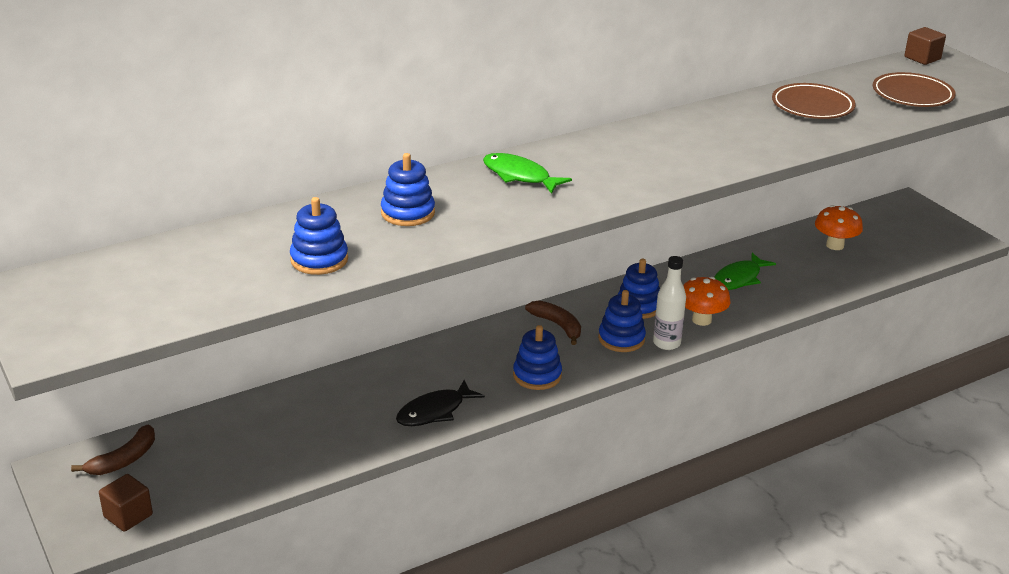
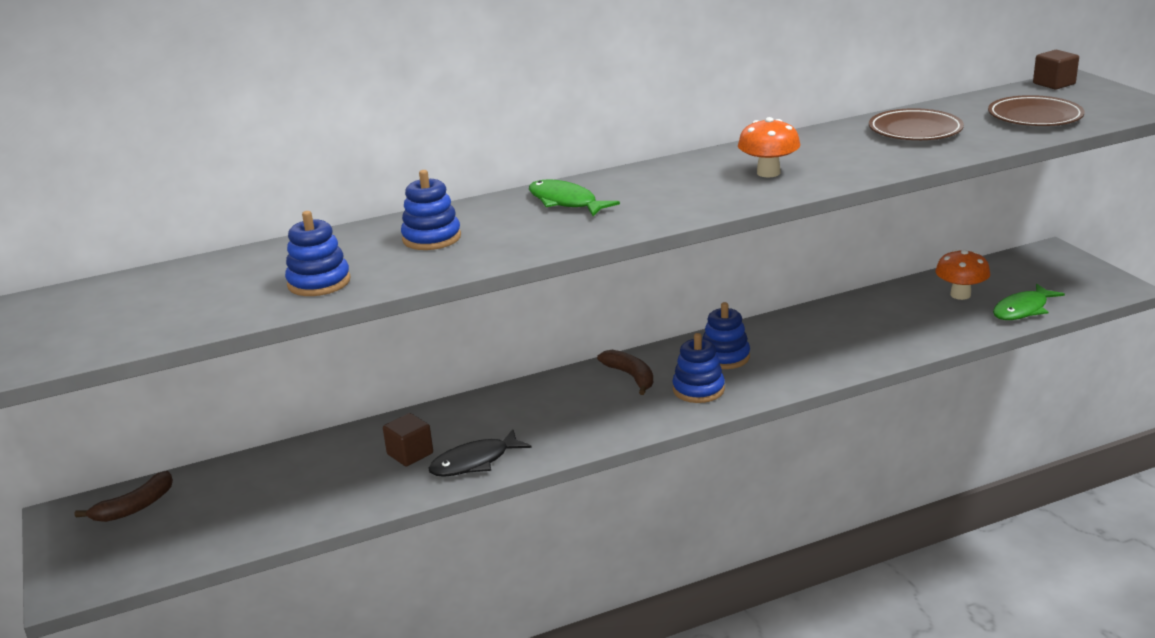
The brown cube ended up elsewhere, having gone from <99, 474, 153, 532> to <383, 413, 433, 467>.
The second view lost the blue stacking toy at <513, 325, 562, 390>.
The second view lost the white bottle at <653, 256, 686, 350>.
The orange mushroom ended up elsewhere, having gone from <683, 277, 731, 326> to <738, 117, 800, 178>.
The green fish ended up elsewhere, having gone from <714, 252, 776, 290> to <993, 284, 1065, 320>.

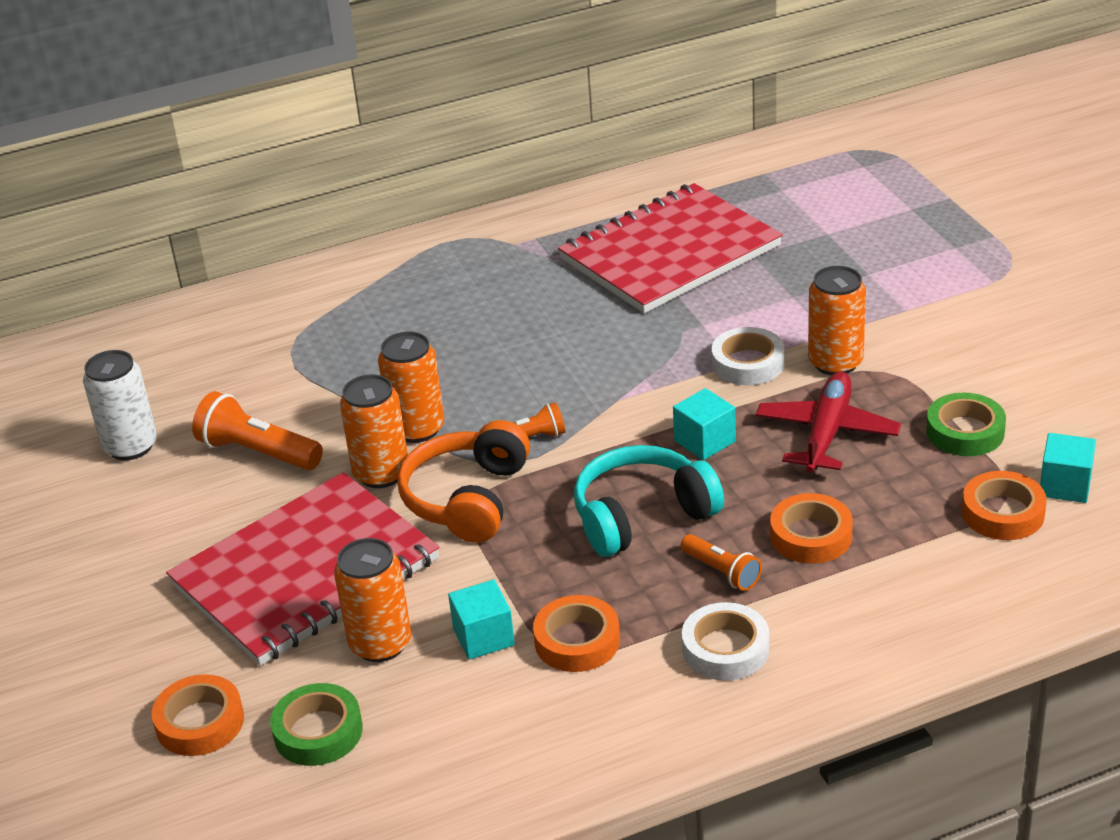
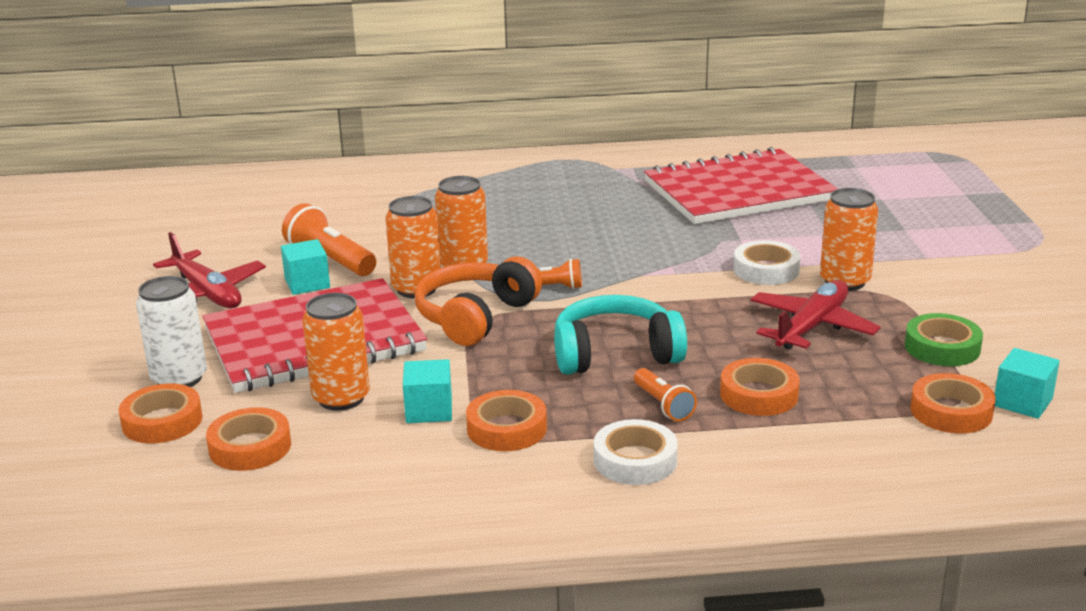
The white can ended up elsewhere, having gone from <83, 350, 157, 460> to <136, 276, 207, 387>.
What was the green tape at <270, 683, 363, 766> turned into the orange tape at <206, 407, 291, 471>.
The turquoise cube ended up elsewhere, having gone from <673, 388, 736, 460> to <281, 239, 330, 295>.
The second view gained the red plane at <153, 232, 266, 308>.

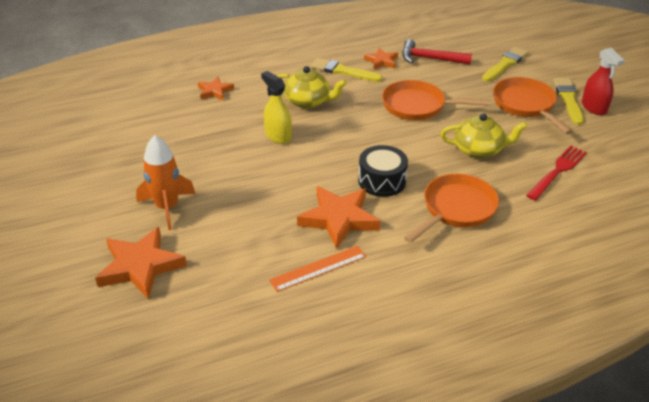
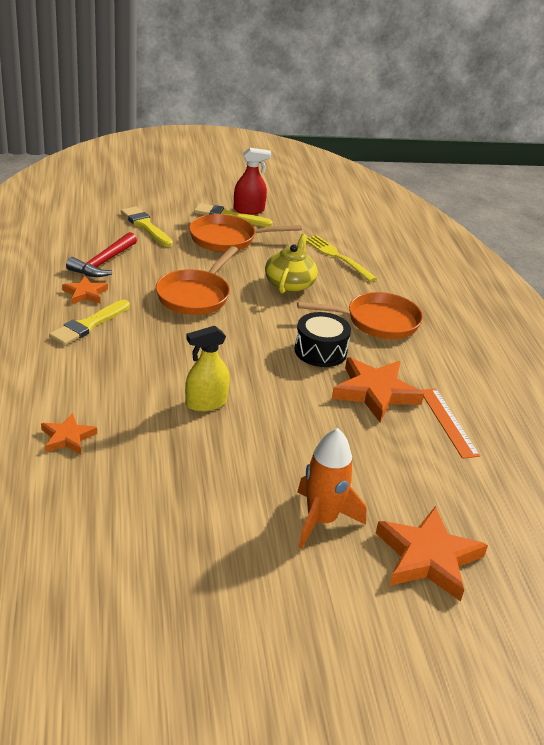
The second view lost the yellow teapot at <276, 66, 347, 108>.
The orange pan at <404, 174, 499, 243> ended up facing another way, 120 degrees clockwise from before.
What was the red fork at <526, 146, 587, 201> turned into the yellow fork at <306, 235, 377, 282>.

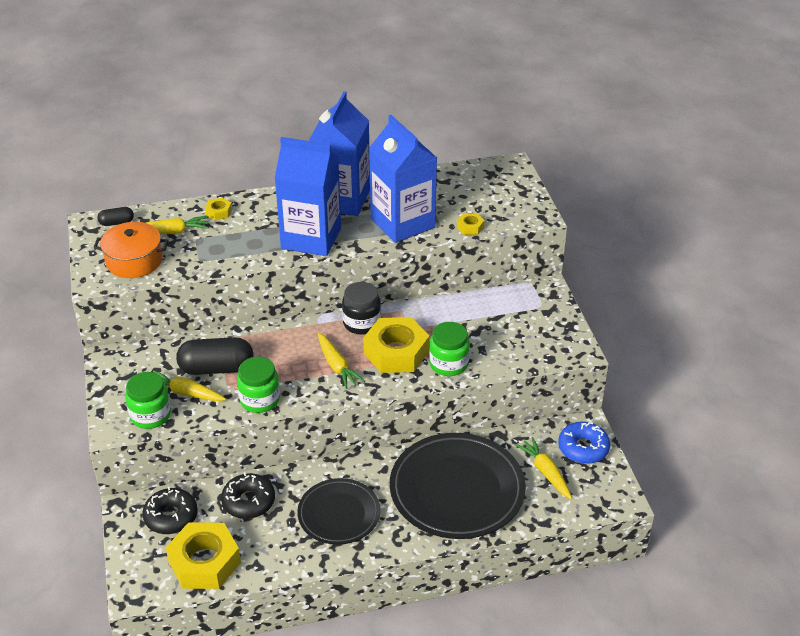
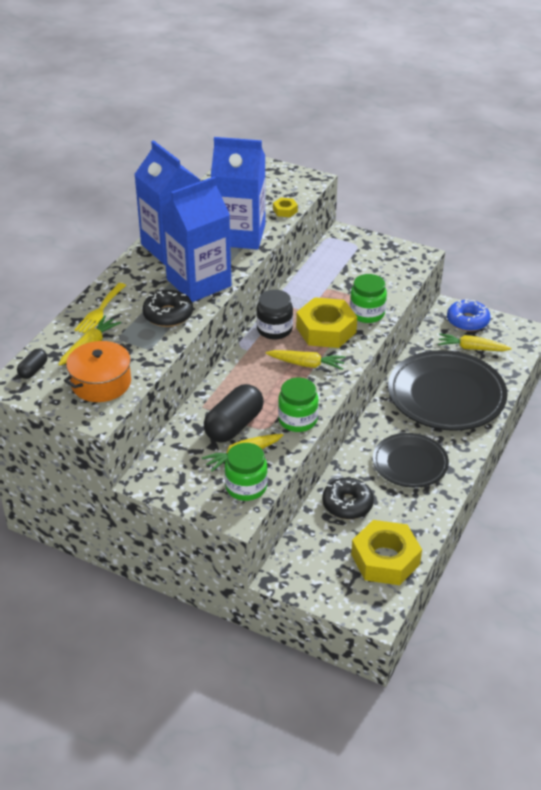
The black donut ended up elsewhere, having gone from <142, 487, 198, 534> to <142, 290, 193, 327>.
Where the yellow nut stood at <205, 197, 232, 221>, the yellow fork came to stand at <74, 283, 126, 334>.

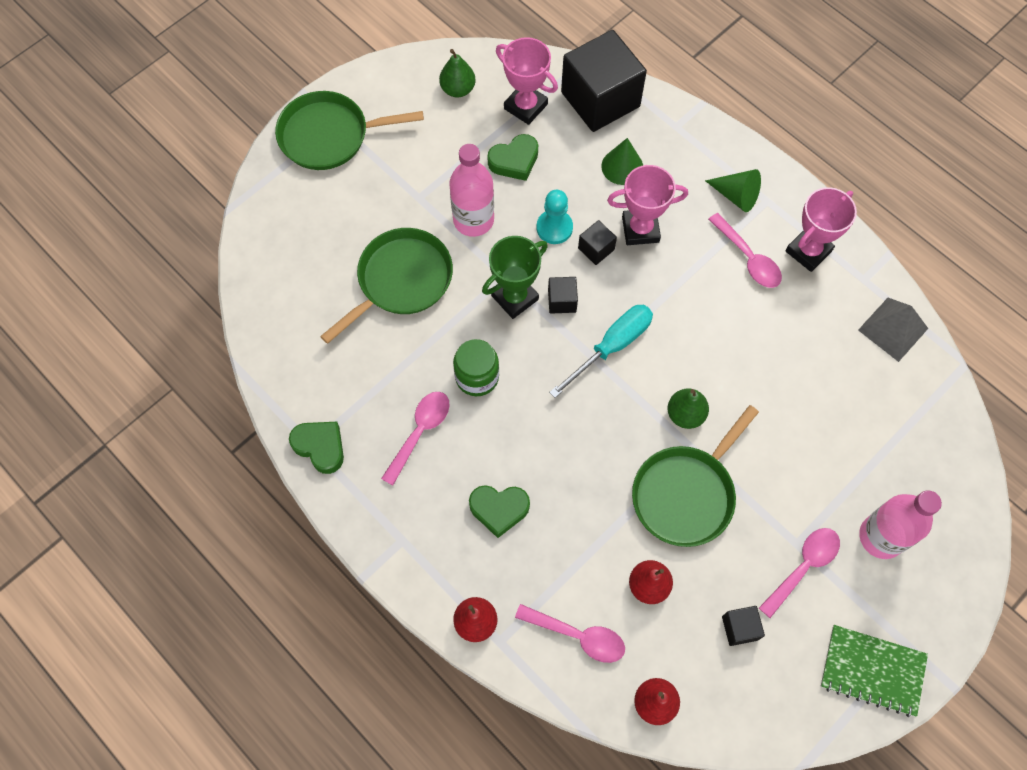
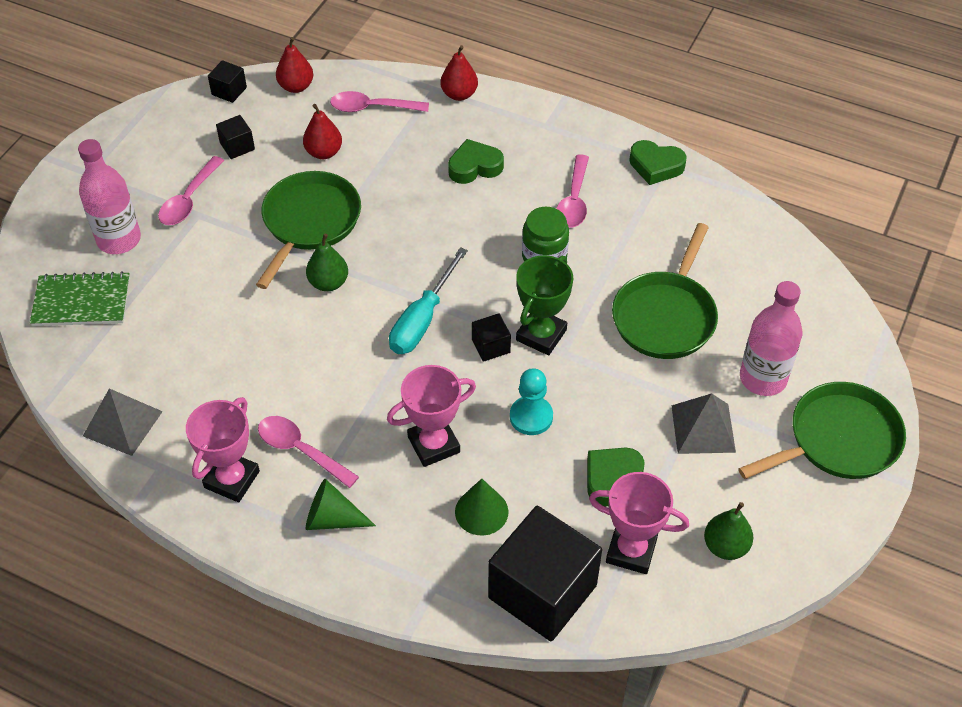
The pink bottle ended up elsewhere, having gone from <449, 144, 494, 237> to <740, 281, 803, 396>.
The black cube ended up elsewhere, having gone from <578, 220, 617, 265> to <208, 60, 247, 103>.
The green notebook ended up elsewhere, having gone from <821, 625, 928, 717> to <30, 271, 130, 326>.
The second view gained the grey pyramid at <671, 393, 736, 454>.

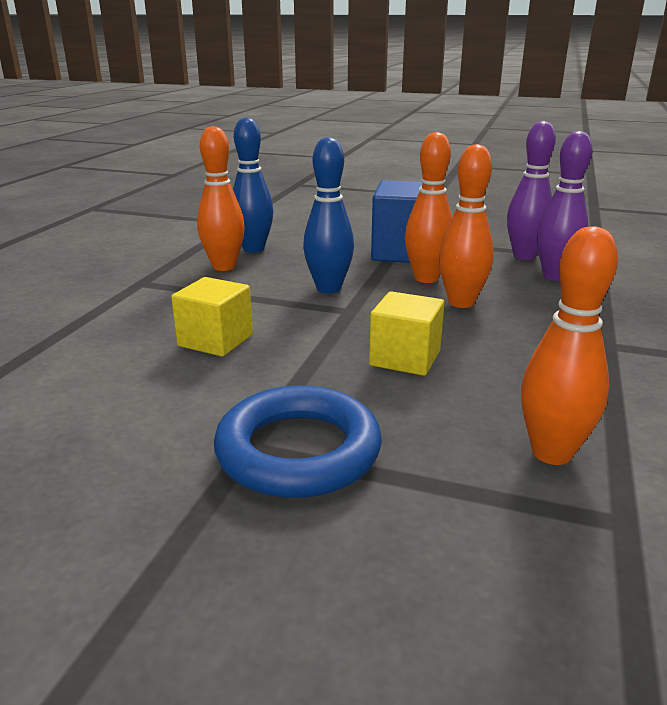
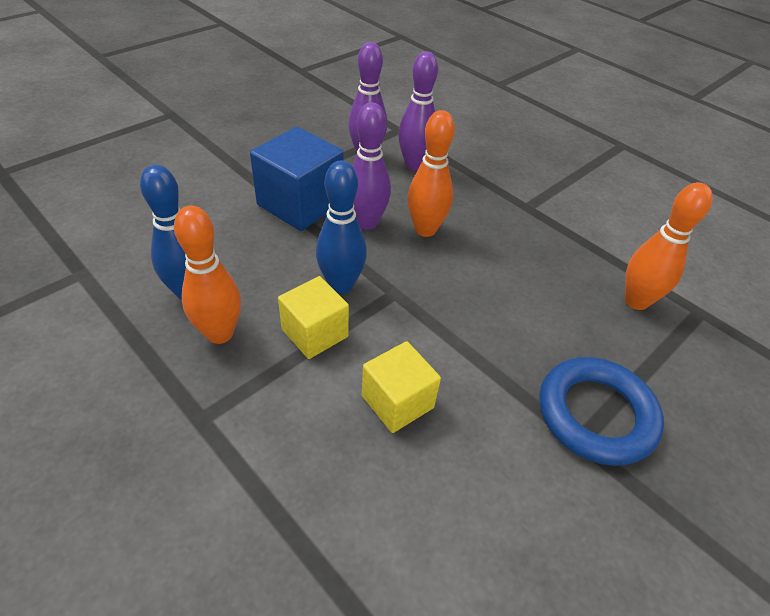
The yellow cube ended up elsewhere, having gone from <369, 291, 444, 376> to <278, 276, 349, 359>.
What was the orange bowling pin at <405, 132, 452, 283> turned into the purple bowling pin at <352, 102, 391, 230>.

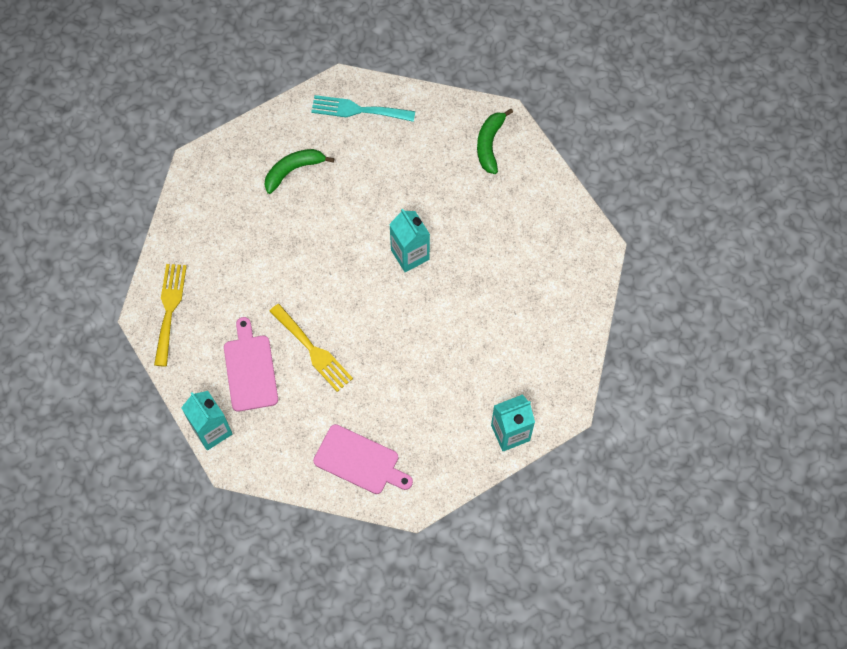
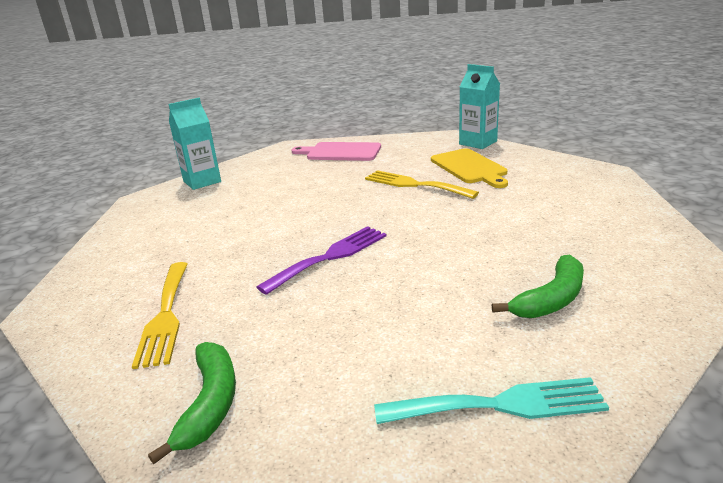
The yellow fork ended up elsewhere, having gone from <154, 264, 187, 366> to <132, 262, 188, 369>.
What was the pink cutting board at <224, 317, 278, 412> turned into the yellow cutting board at <431, 148, 508, 188>.
Where the turquoise carton stood at <389, 208, 430, 272>, the purple fork came to stand at <257, 226, 387, 295>.

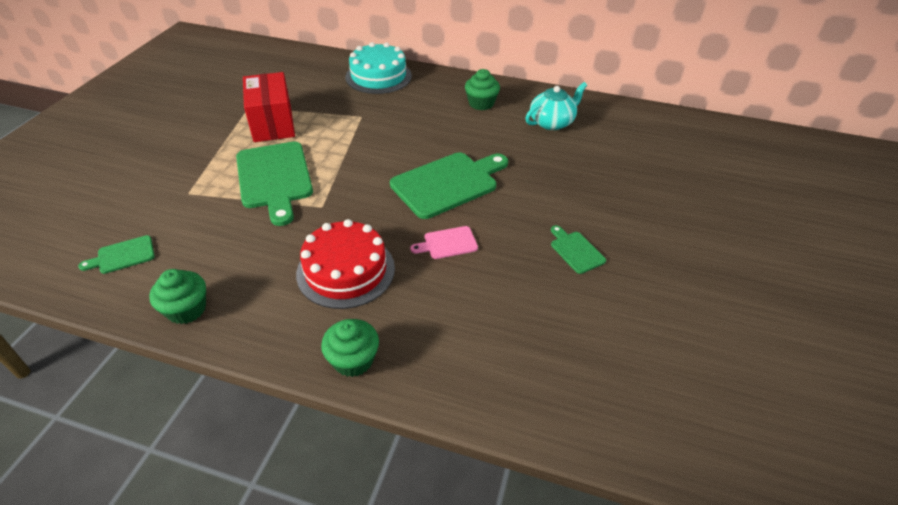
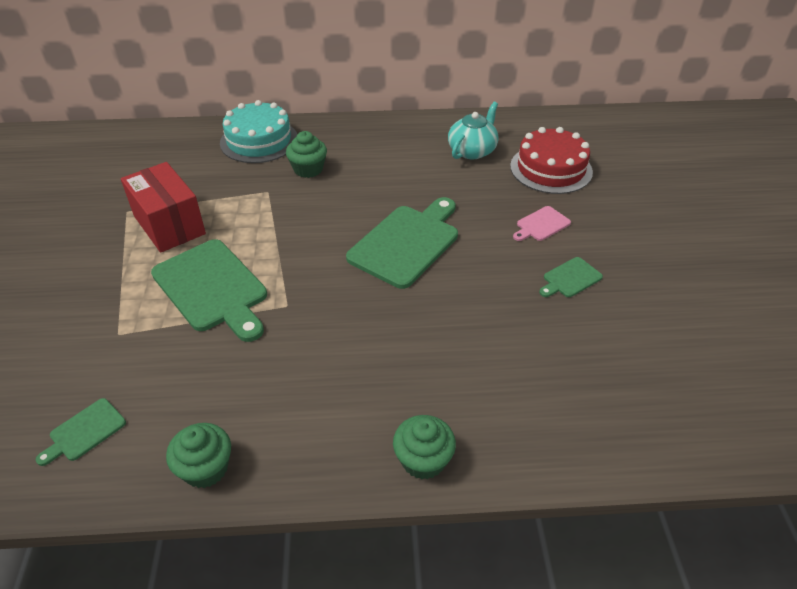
The red cake ended up elsewhere, having gone from <296, 219, 395, 309> to <510, 127, 593, 194>.
The pink cutting board ended up elsewhere, having gone from <410, 226, 478, 259> to <513, 206, 571, 241>.
The green cupcake ended up elsewhere, having gone from <465, 69, 500, 110> to <286, 131, 327, 178>.
The green cutting board at <551, 225, 606, 274> ended up facing another way, 75 degrees counterclockwise from before.

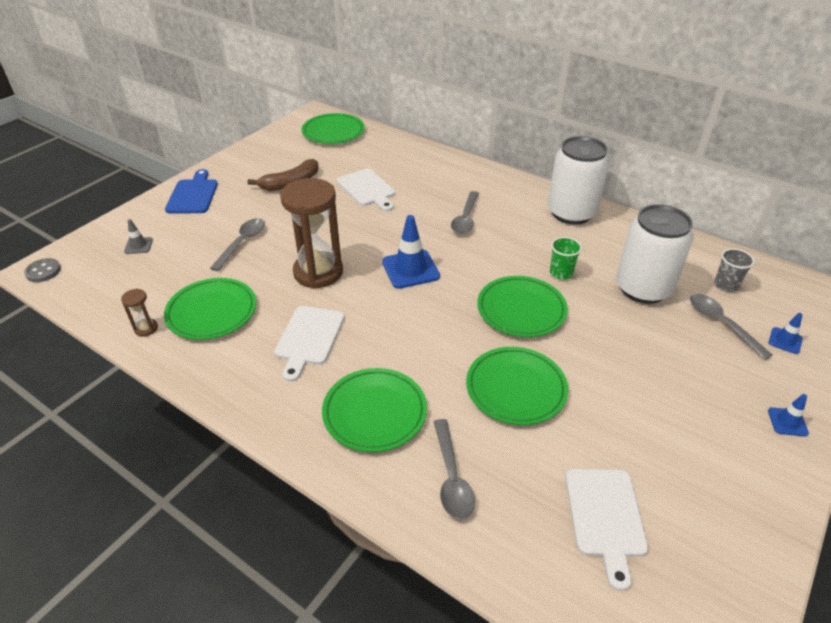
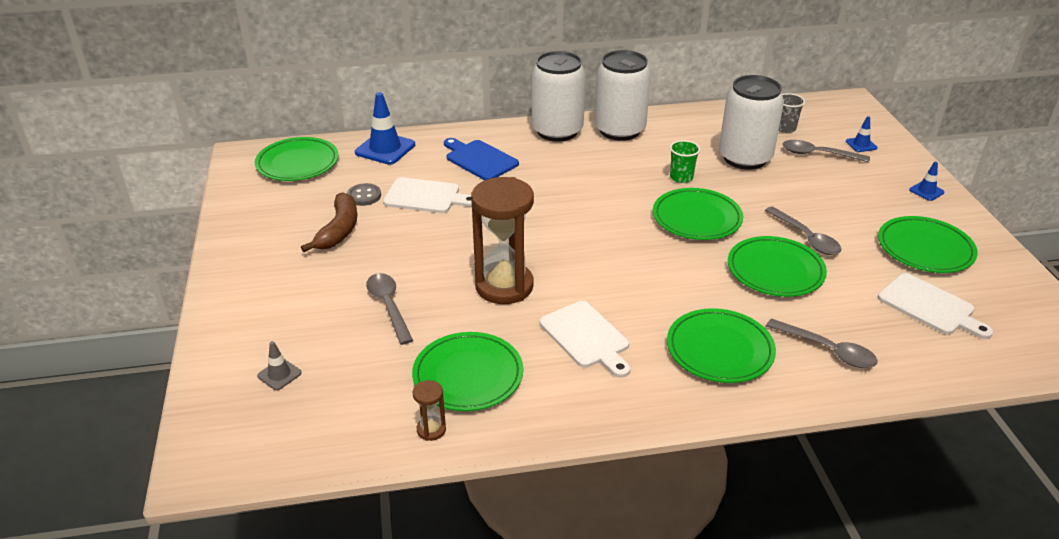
The grey button ended up elsewhere, having gone from <24, 258, 61, 282> to <347, 183, 381, 206>.
The blue cutting board ended up elsewhere, having gone from <165, 169, 218, 213> to <444, 138, 519, 180>.
The blue traffic cone ended up elsewhere, having gone from <382, 215, 440, 289> to <355, 92, 415, 164>.
The grey spoon ended up elsewhere, having gone from <451, 191, 479, 234> to <765, 206, 841, 255>.
The second view gained the white can at <532, 51, 586, 142>.
The second view gained the green plate at <878, 216, 978, 273>.

